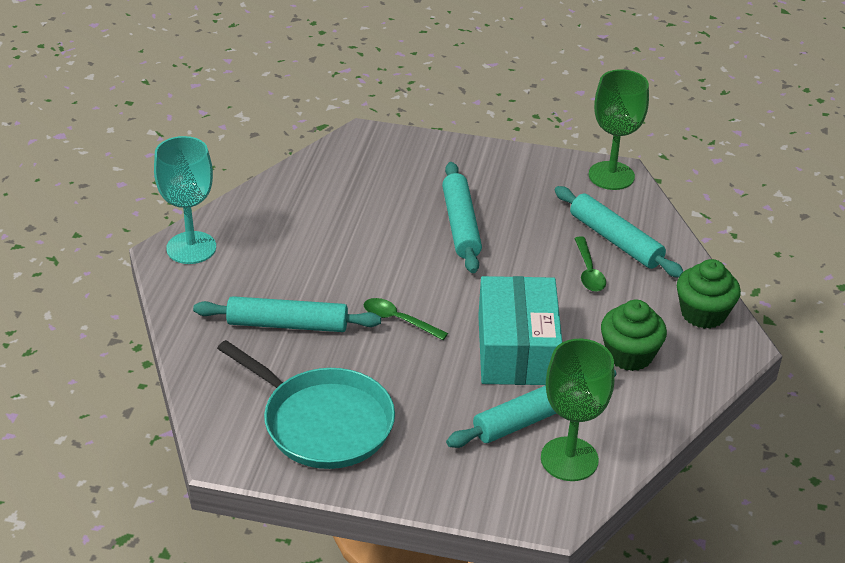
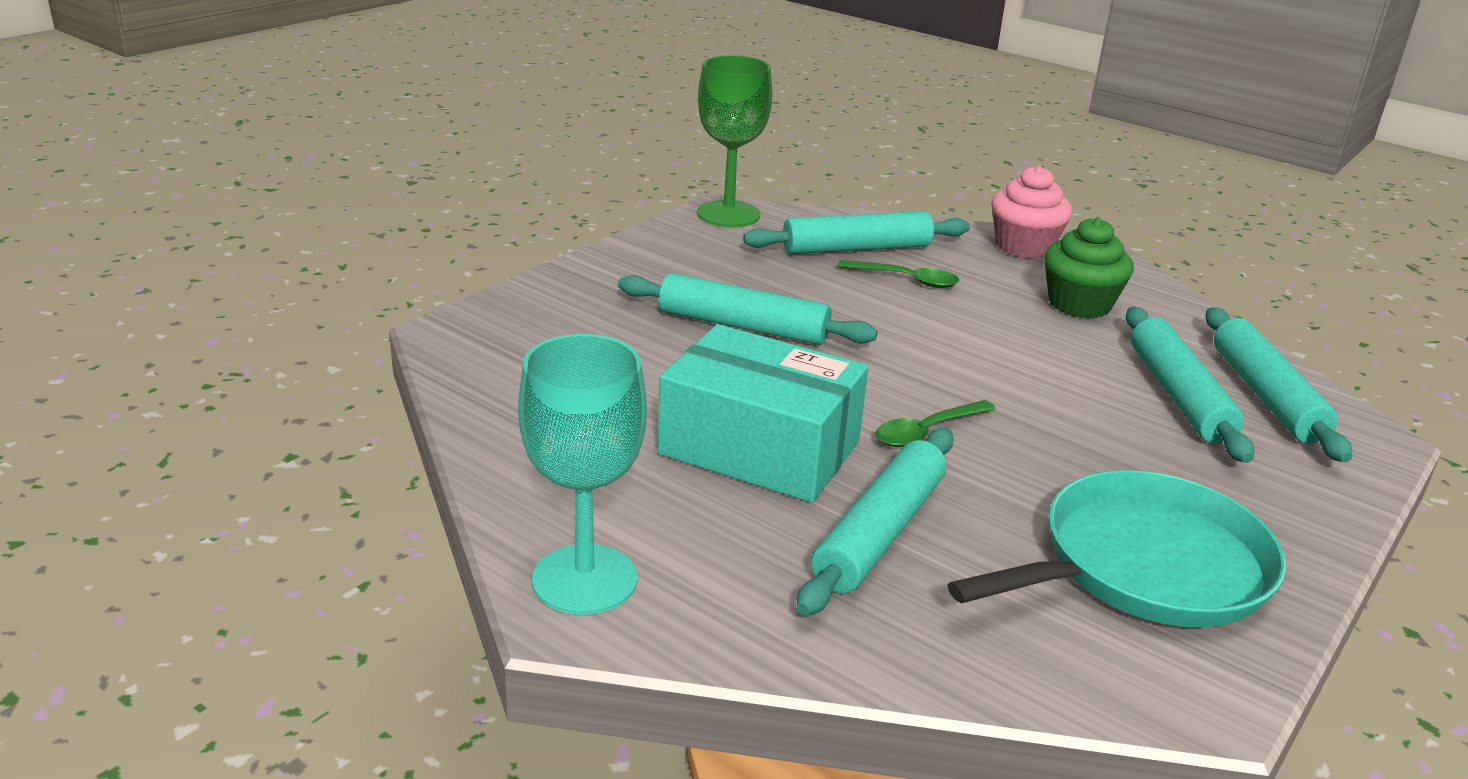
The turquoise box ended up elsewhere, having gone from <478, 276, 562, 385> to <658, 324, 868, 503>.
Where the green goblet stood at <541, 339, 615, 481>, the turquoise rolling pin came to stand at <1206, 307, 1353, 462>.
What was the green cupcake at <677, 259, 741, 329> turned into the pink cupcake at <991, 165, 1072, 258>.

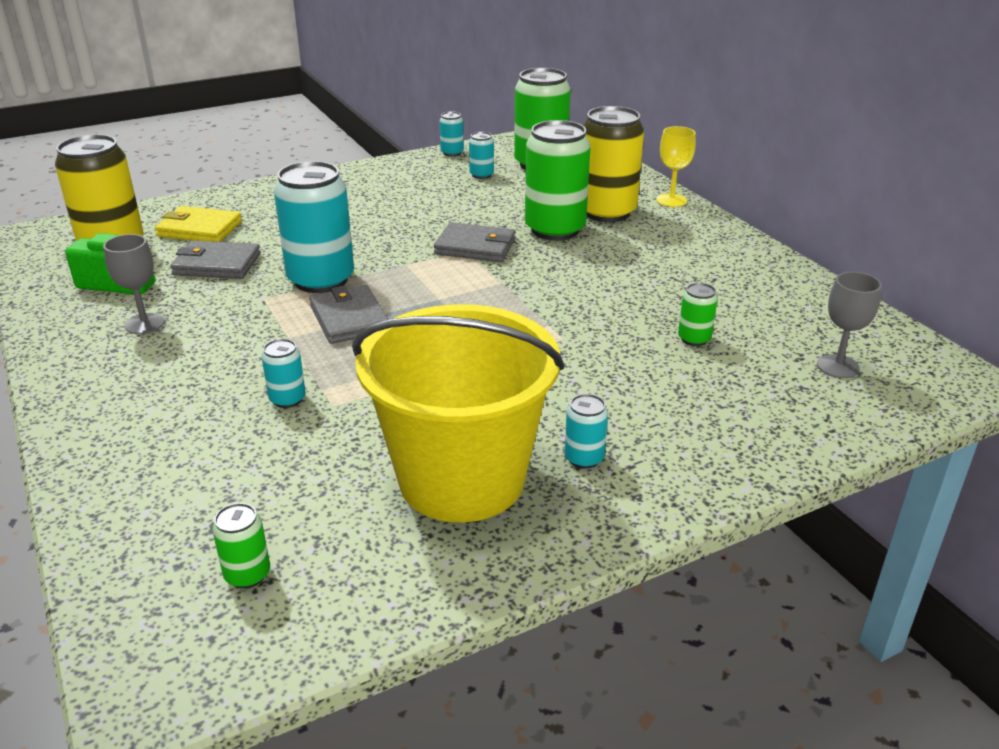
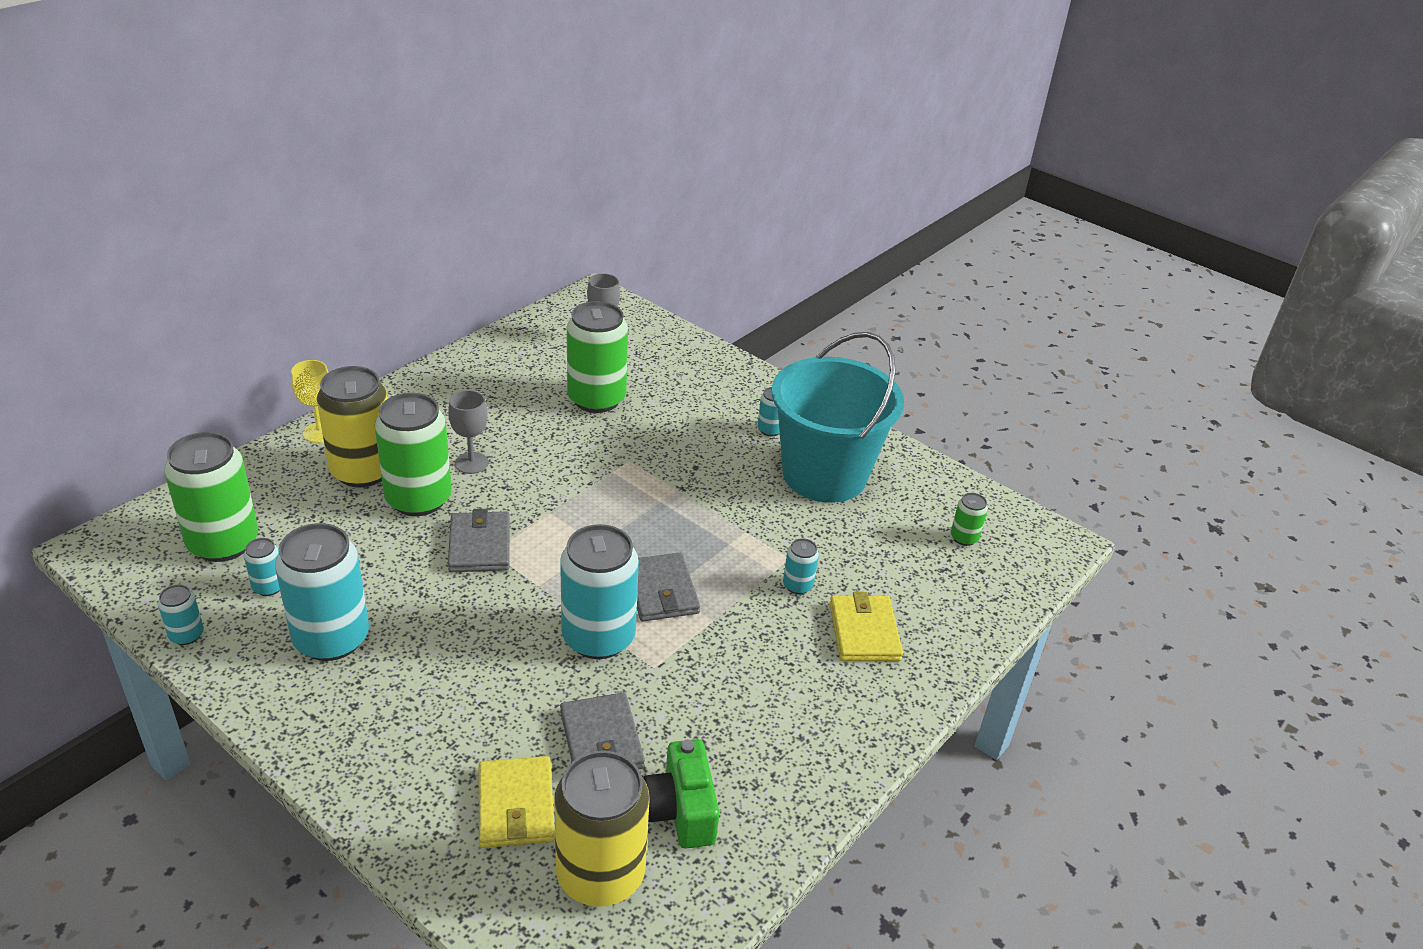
The grey goblet ended up elsewhere, having gone from <103, 234, 165, 334> to <448, 390, 488, 474>.
The grey wallet at <309, 285, 389, 344> ended up facing another way, 60 degrees counterclockwise from before.
What was the yellow bucket at <352, 304, 564, 522> turned into the turquoise bucket at <772, 332, 904, 503>.
The size of the green can at <678, 283, 718, 346> changed by a factor of 2.23.
The second view gained the turquoise can at <275, 523, 369, 661>.
The second view gained the yellow wallet at <829, 592, 903, 661>.

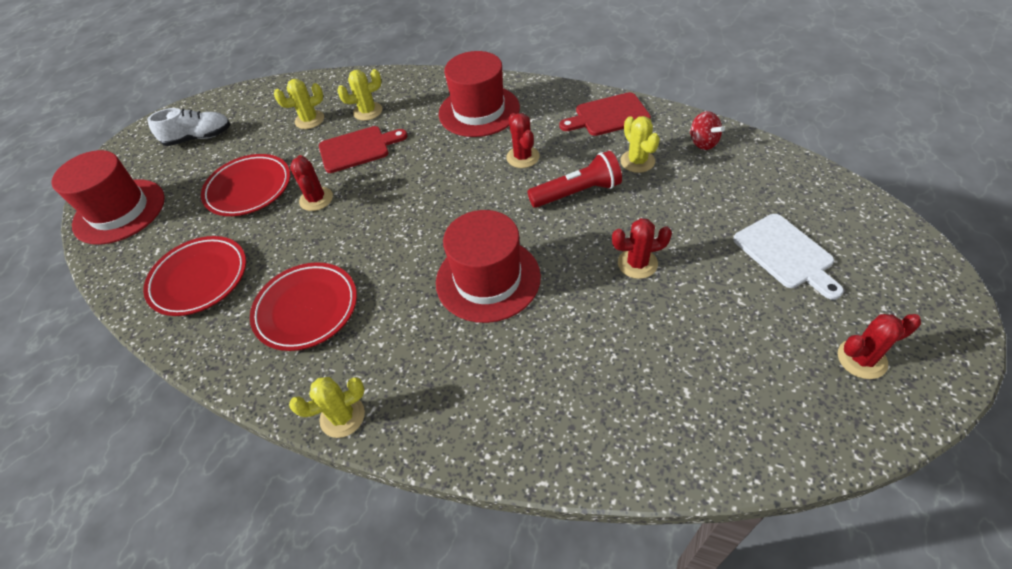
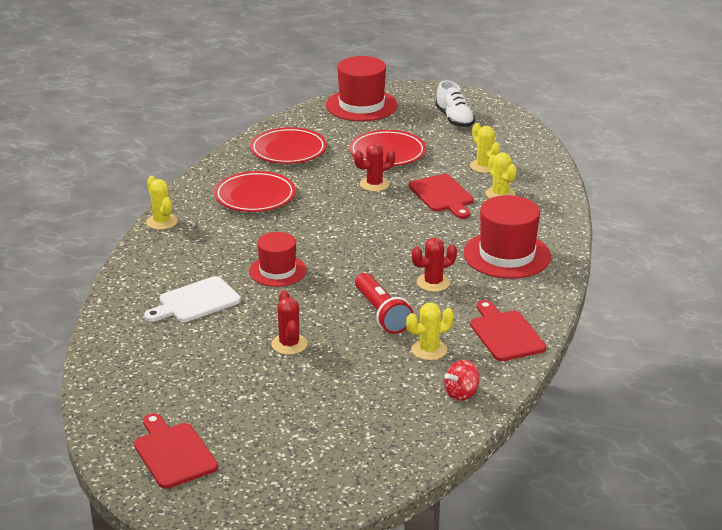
The size of the red hat at <436, 210, 541, 323> changed by a factor of 0.65.
The white cutting board ended up elsewhere, having gone from <733, 214, 844, 300> to <144, 276, 241, 322>.
Where the red cactus stood at <838, 314, 921, 379>, the red cutting board came to stand at <134, 413, 218, 489>.

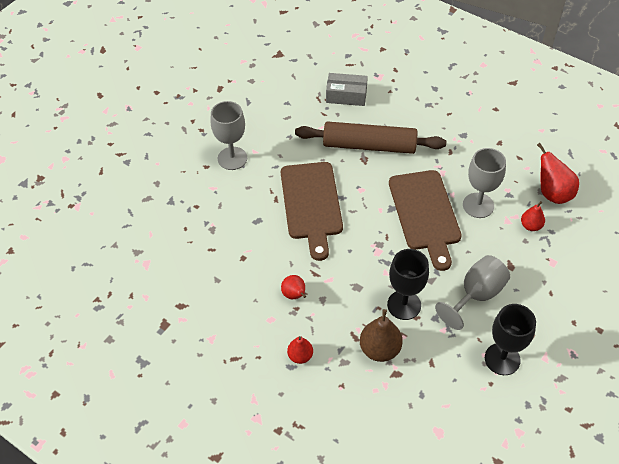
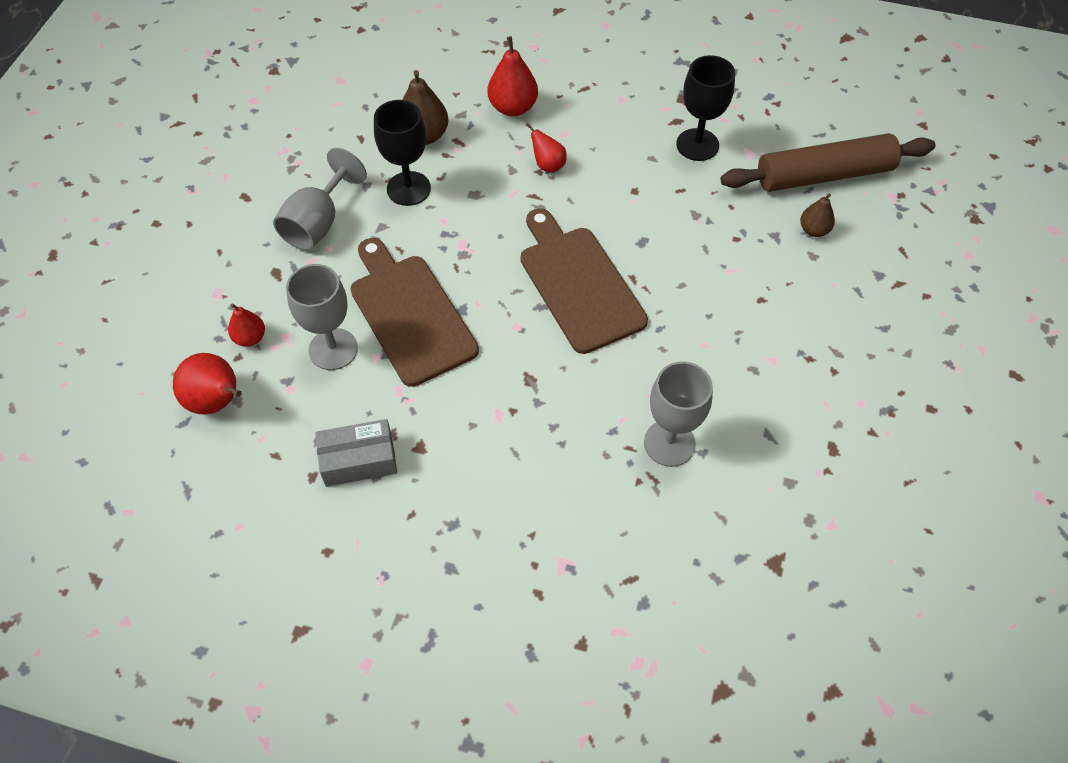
The grey goblet ended up elsewhere, having gone from <210, 101, 247, 170> to <644, 361, 713, 467>.
The size of the red pear at <287, 336, 313, 364> changed by a factor of 1.64.
The brown rolling pin ended up elsewhere, having gone from <295, 121, 446, 154> to <721, 133, 936, 192>.
The grey box ended up elsewhere, having gone from <326, 73, 368, 106> to <315, 419, 397, 487>.
The black goblet ended up elsewhere, having gone from <485, 304, 536, 375> to <676, 55, 735, 161>.
The second view gained the brown pear at <800, 193, 835, 237>.

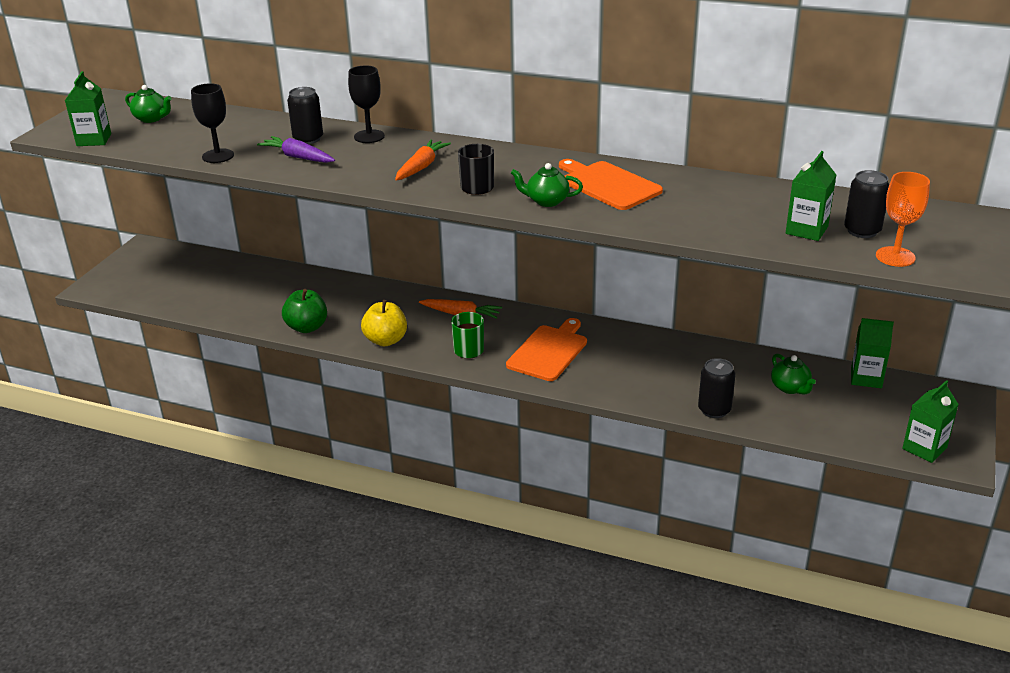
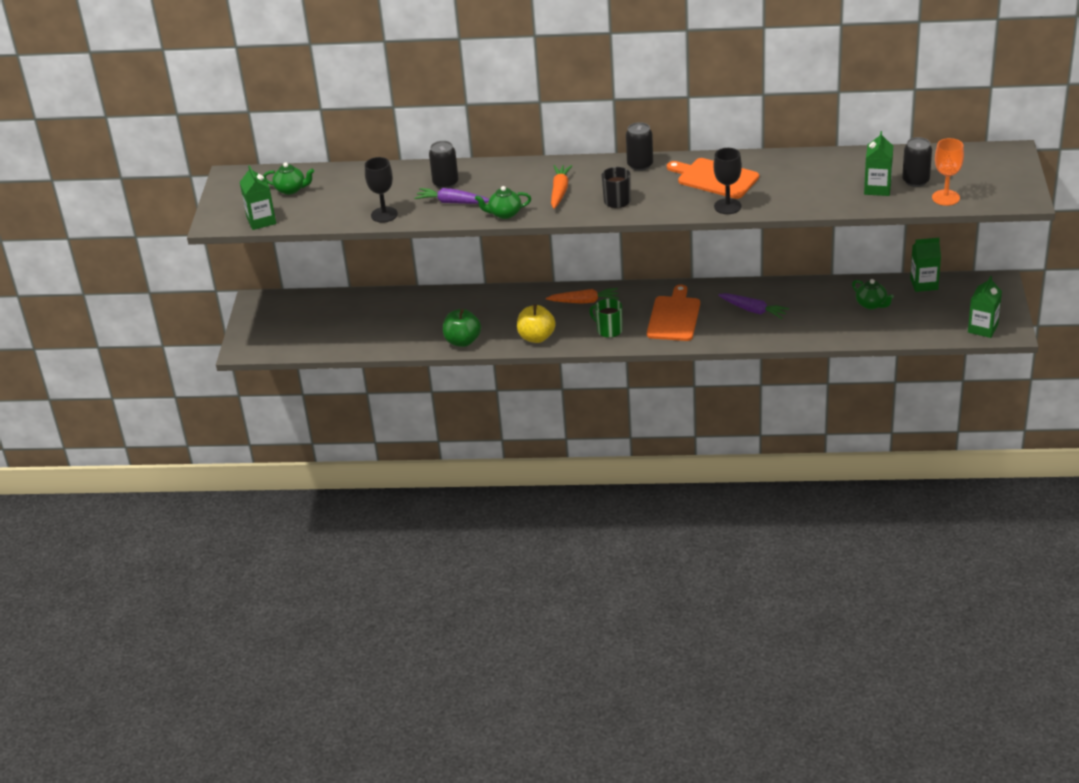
The black goblet ended up elsewhere, having gone from <348, 65, 385, 143> to <713, 148, 742, 214>.
The green teapot ended up elsewhere, having gone from <511, 163, 583, 207> to <475, 186, 531, 219>.
The black can ended up elsewhere, having gone from <698, 358, 736, 418> to <626, 122, 653, 171>.
The second view gained the purple carrot at <718, 293, 789, 319>.

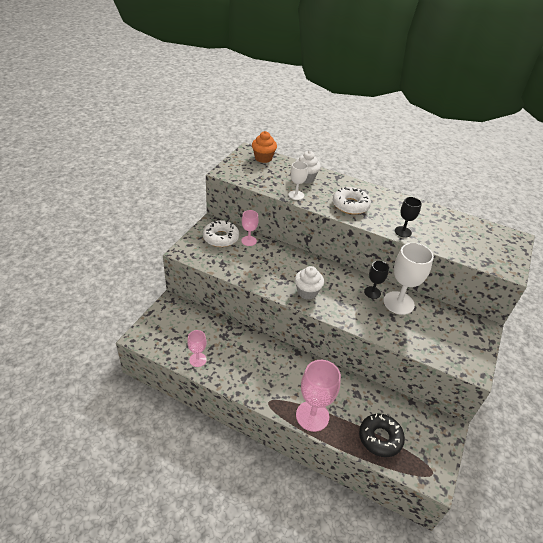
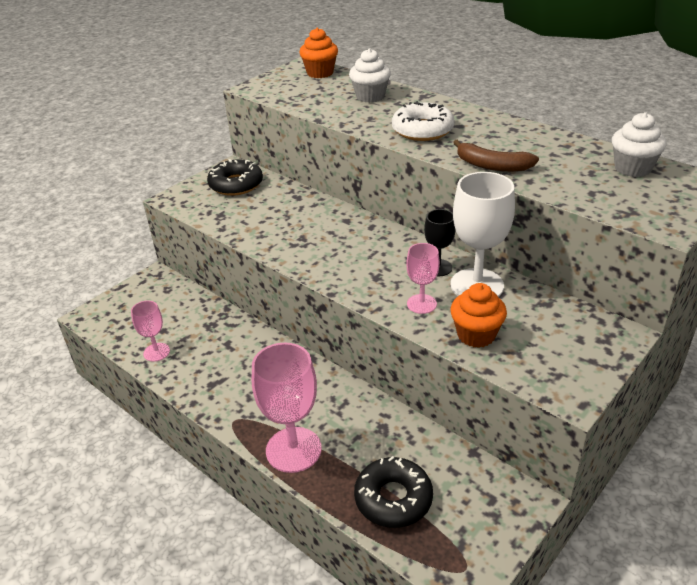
What was the white donut at <203, 220, 239, 247> turned into the black donut at <207, 159, 263, 196>.
The pink goblet ended up elsewhere, having gone from <241, 210, 259, 246> to <406, 243, 440, 314>.
The second view lost the white goblet at <288, 161, 308, 200>.
The white cupcake ended up elsewhere, having gone from <295, 266, 324, 300> to <612, 112, 667, 177>.
Where the black goblet stood at <395, 197, 422, 238>, the brown banana came to stand at <453, 140, 539, 172>.
The second view gained the orange cupcake at <450, 283, 507, 348>.

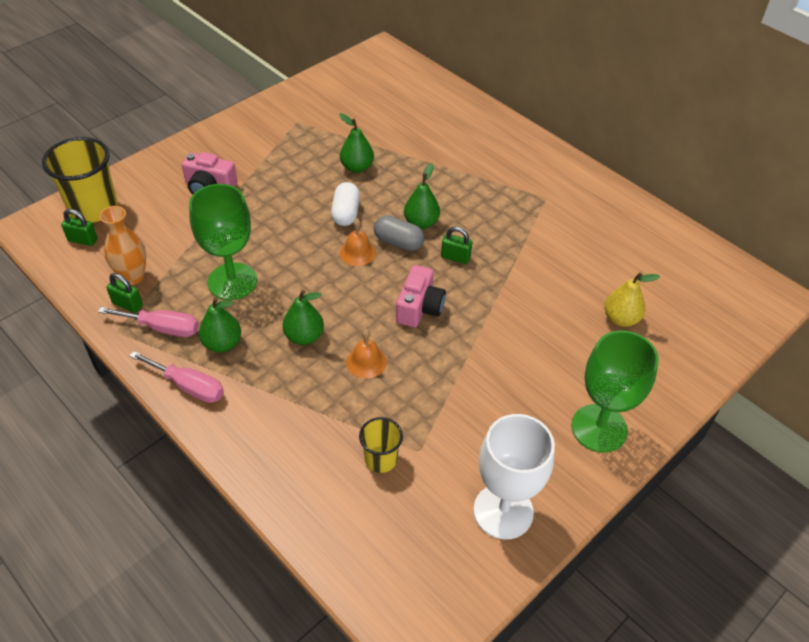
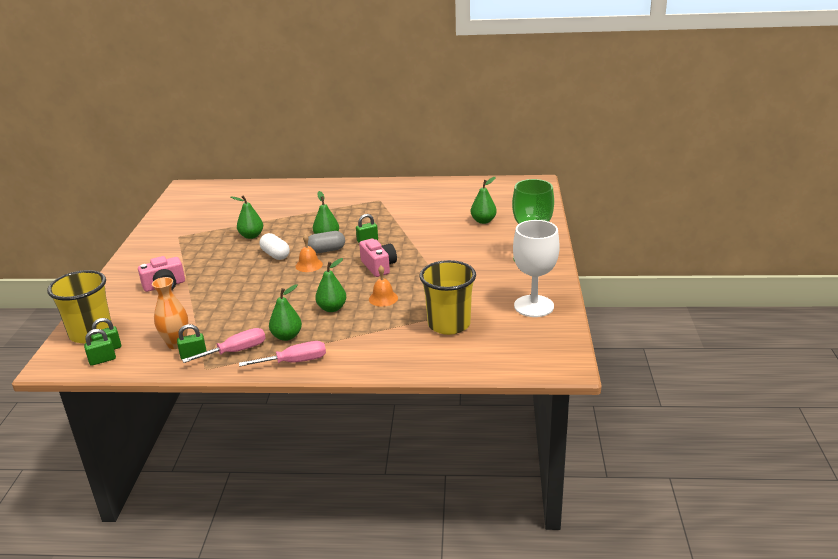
The second view lost the green goblet at <189, 184, 257, 300>.
The size of the yellow cup at <359, 417, 403, 473> changed by a factor of 1.83.
What was the yellow pear at <604, 272, 660, 327> turned into the green pear at <471, 177, 497, 224>.
The second view gained the green padlock at <84, 329, 116, 366>.

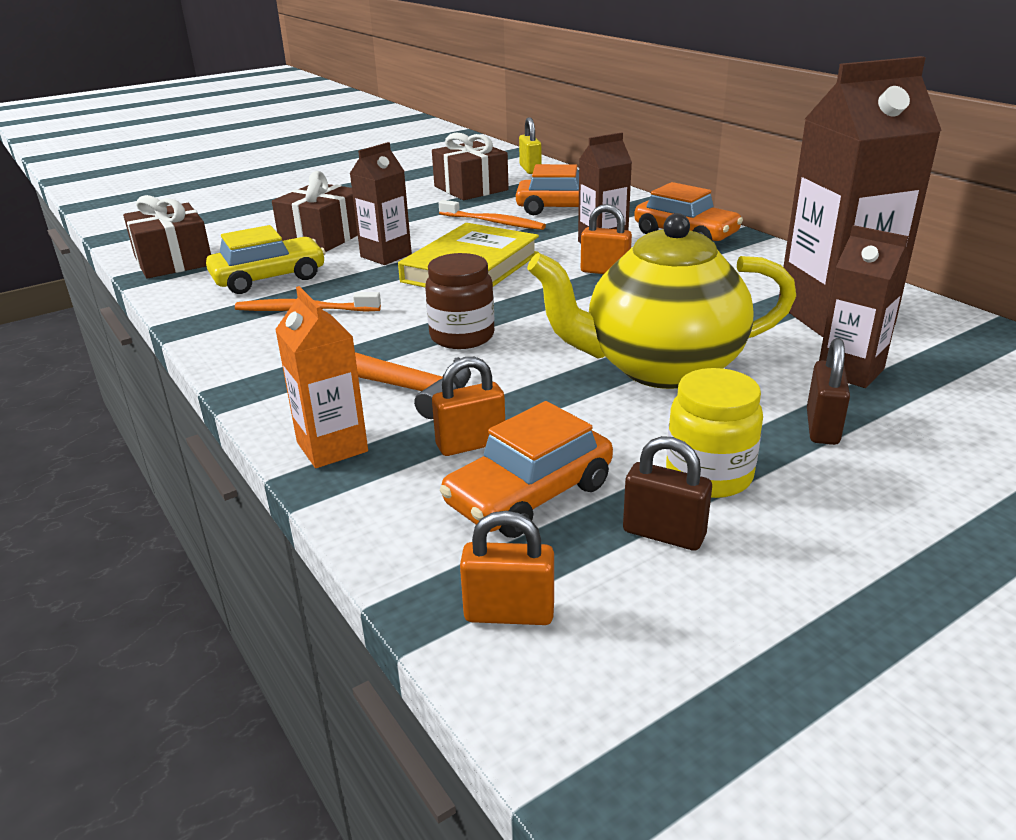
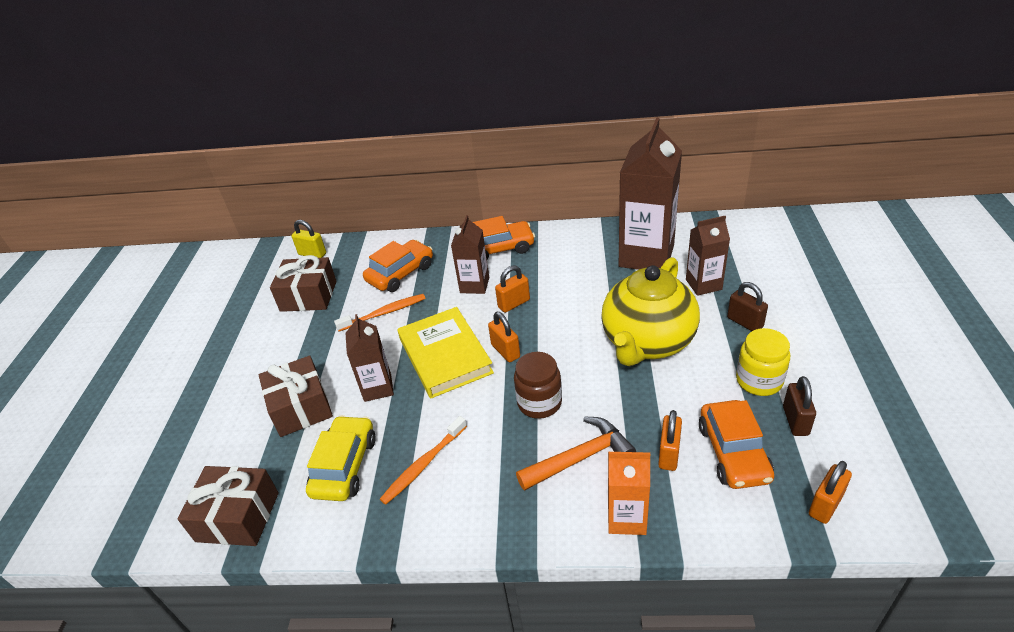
The brown padlock at <623, 436, 712, 551> ended up facing another way, 60 degrees counterclockwise from before.
The second view gained the orange padlock at <488, 312, 520, 362>.

